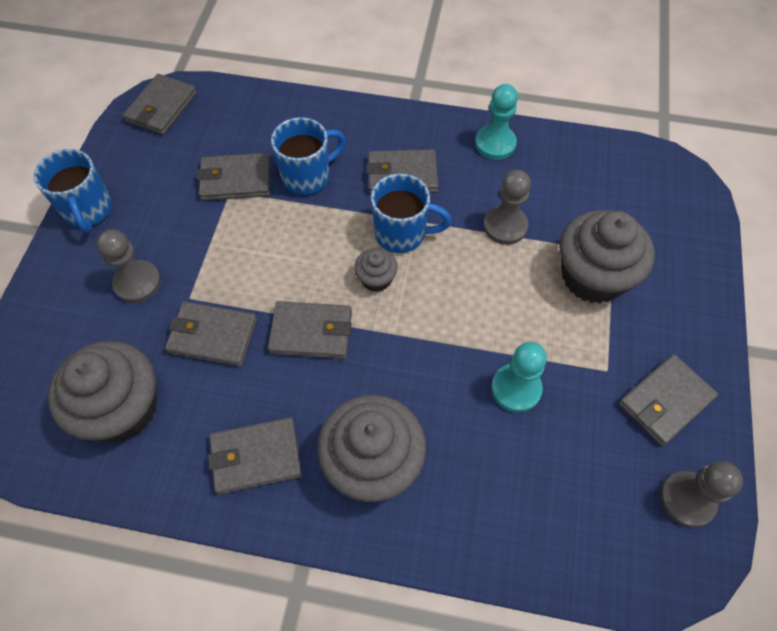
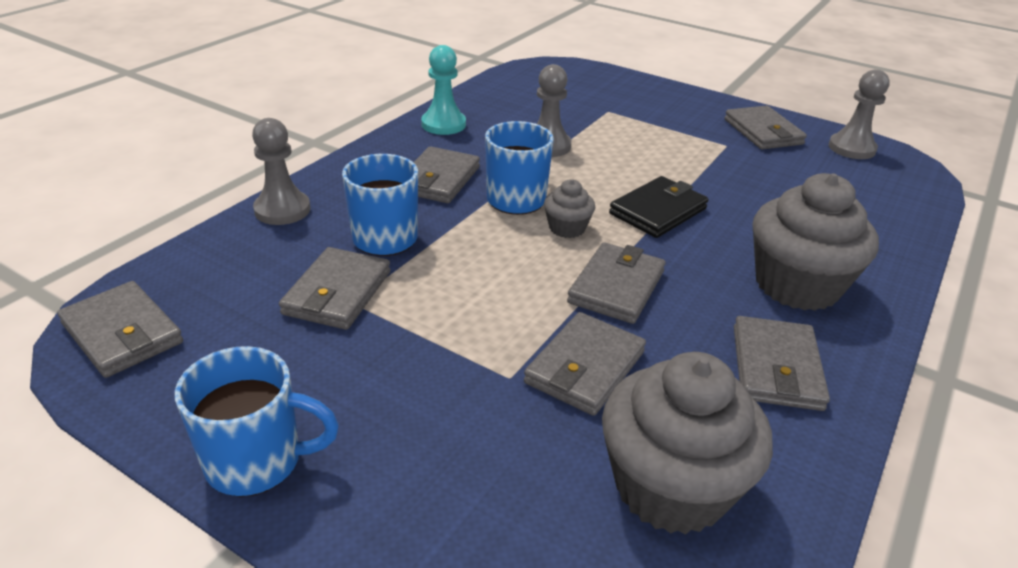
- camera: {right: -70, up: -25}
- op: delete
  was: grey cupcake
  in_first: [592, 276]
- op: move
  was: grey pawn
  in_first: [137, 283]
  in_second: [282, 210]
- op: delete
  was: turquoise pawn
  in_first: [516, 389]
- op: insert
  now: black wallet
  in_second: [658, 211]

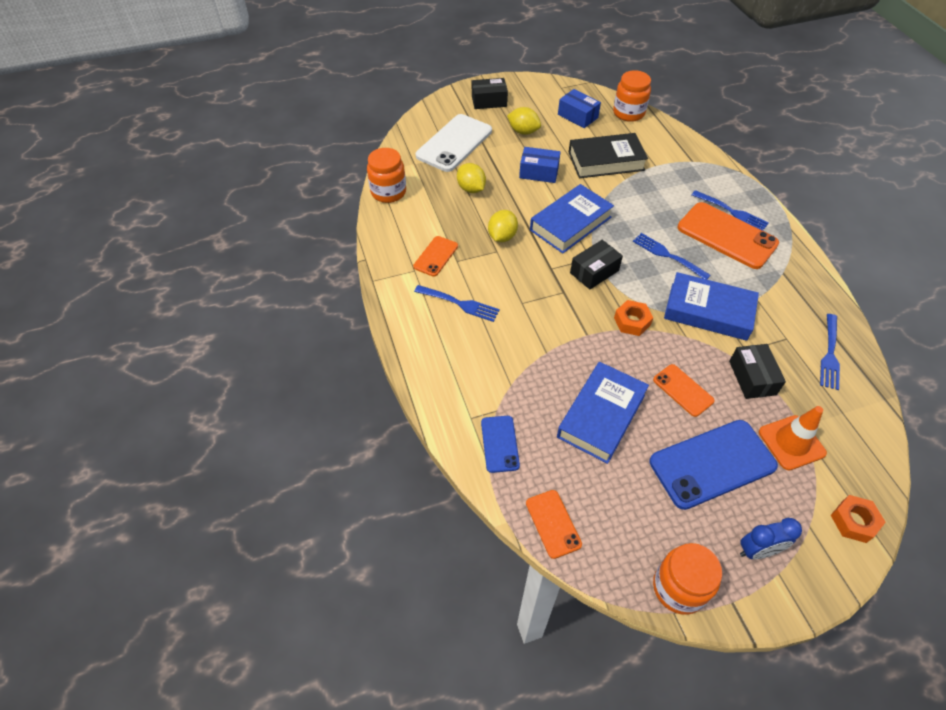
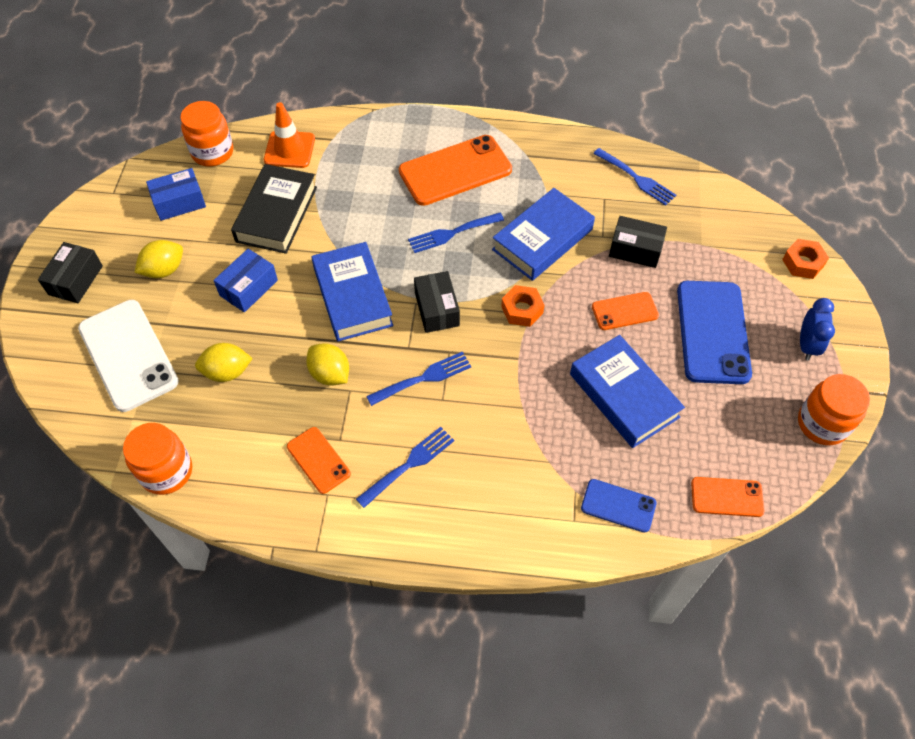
- camera: {right: -65, up: 5}
- op: move
  was: blue fork
  in_first: [732, 212]
  in_second: [423, 378]
- op: move
  was: orange traffic cone
  in_first: [791, 442]
  in_second: [289, 149]

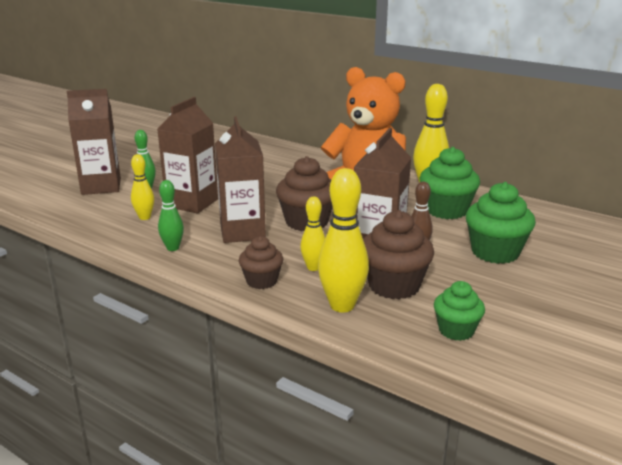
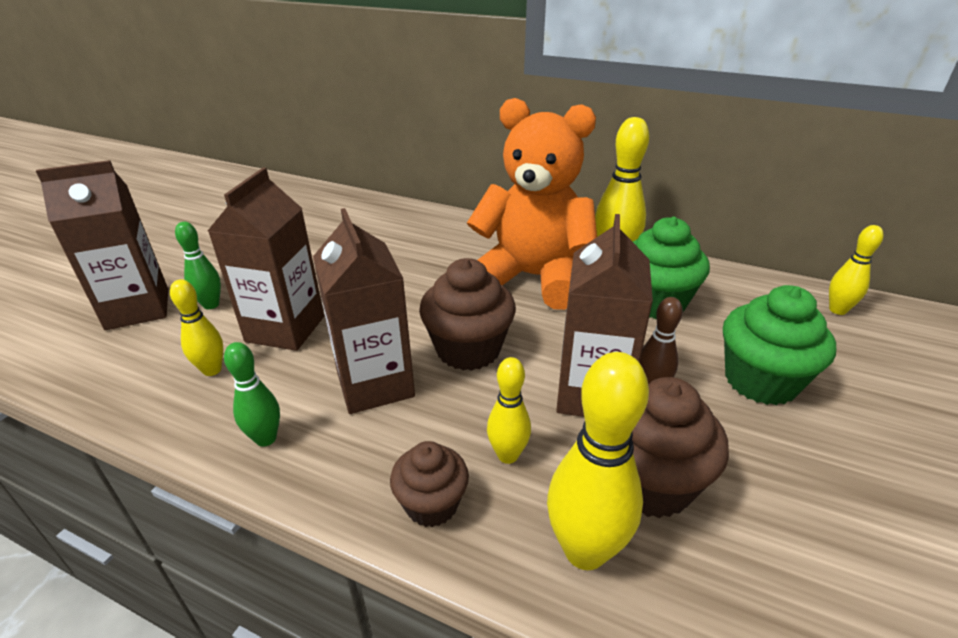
- camera: {right: -10, up: 10}
- op: delete
  was: green cupcake
  in_first: [456, 330]
- op: insert
  now: yellow bowling pin
  in_second: [837, 310]

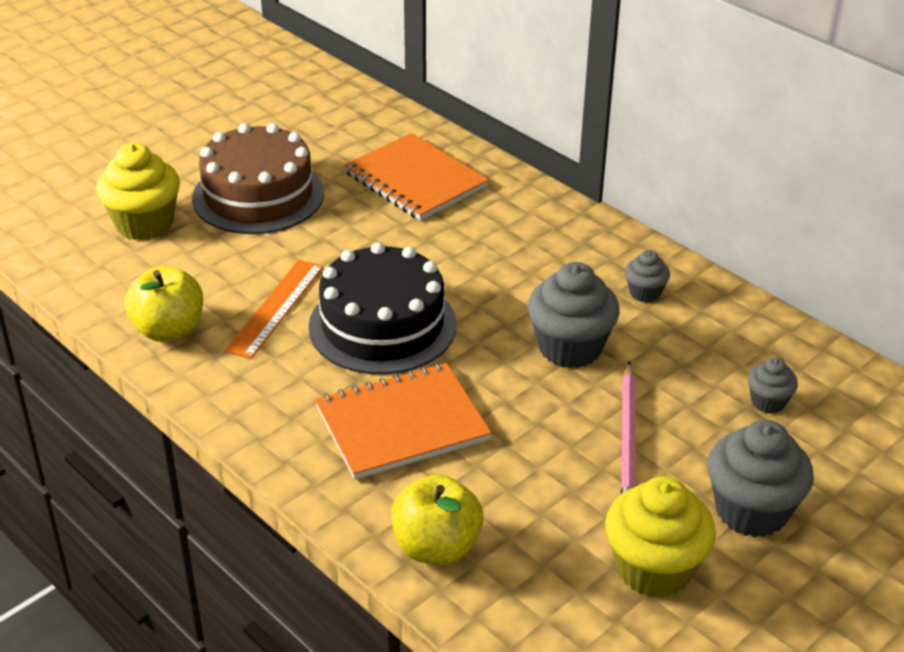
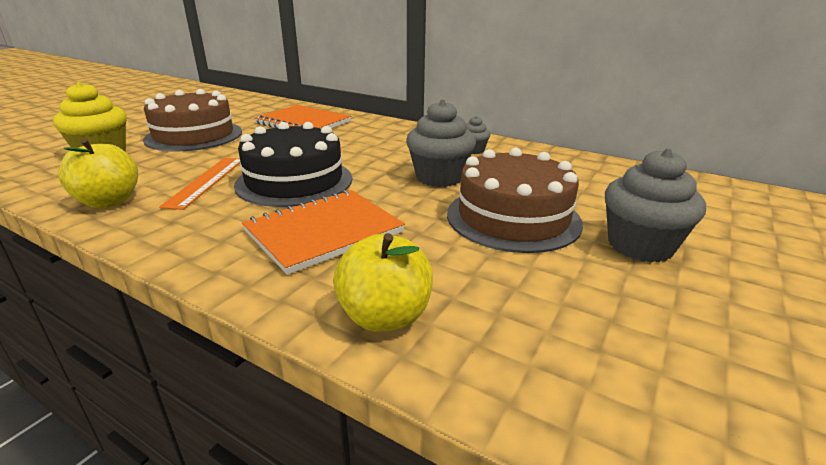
- camera: {right: -15, up: -10}
- op: delete
  was: grey cupcake
  in_first: [768, 402]
- op: replace
  was: pink pencil
  now: brown cake
  in_first: [628, 439]
  in_second: [513, 217]
- op: delete
  was: yellow cupcake
  in_first: [653, 569]

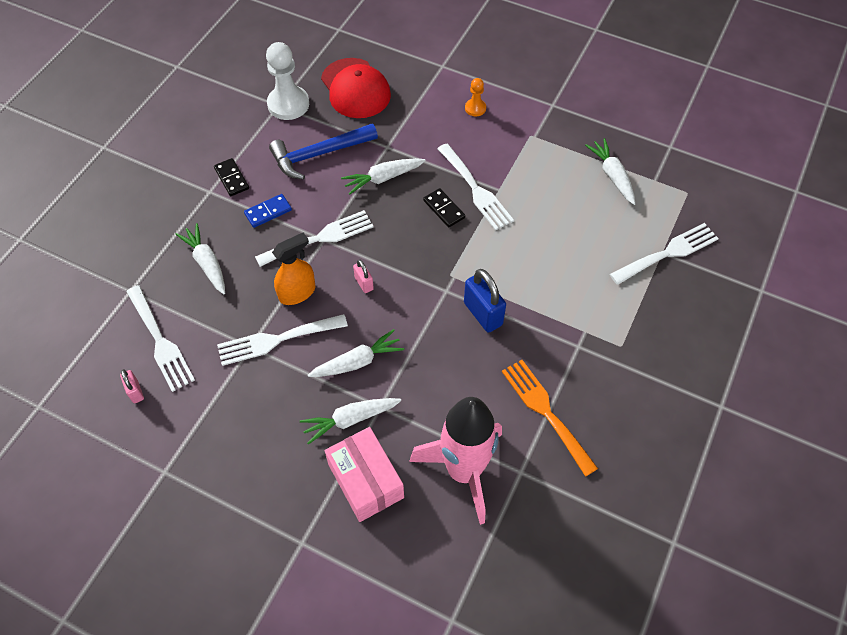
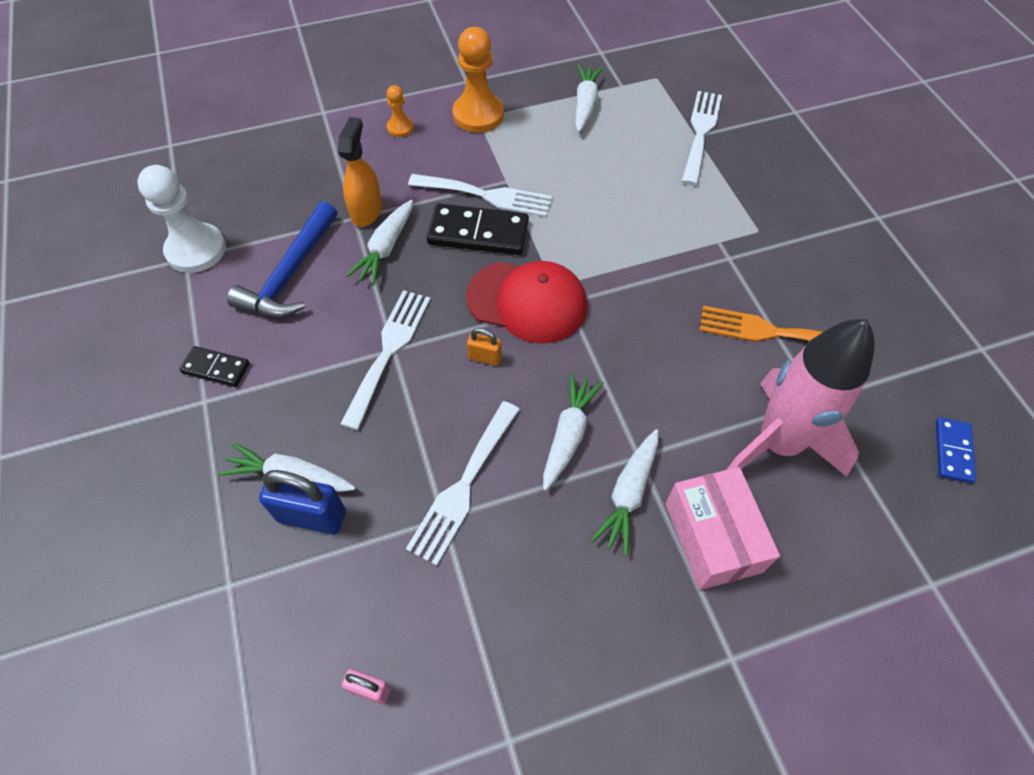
- camera: {right: -45, up: 0}
- op: move
  was: red cap
  in_first: [355, 88]
  in_second: [527, 302]
- op: rotate
  was: white carrot
  in_first: [612, 175]
  in_second: [585, 104]
  clockwise: 75
- op: resize
  was: black domino
  in_first: [444, 209]
  in_second: [478, 233]
  ratio: 1.75
- op: move
  was: blue domino
  in_first: [268, 212]
  in_second: [953, 451]
- op: move
  was: orange spray bottle
  in_first: [297, 292]
  in_second: [366, 211]
- op: recolor
  was: pink padlock
  now: orange padlock
  in_first: [364, 283]
  in_second: [485, 357]
- op: move
  was: blue padlock
  in_first: [483, 314]
  in_second: [312, 516]
- op: delete
  was: white fork
  in_first: [160, 341]
- op: rotate
  was: pink box
  in_first: [365, 481]
  in_second: [712, 537]
  clockwise: 60
- op: insert
  now: orange pawn
  in_second: [478, 115]

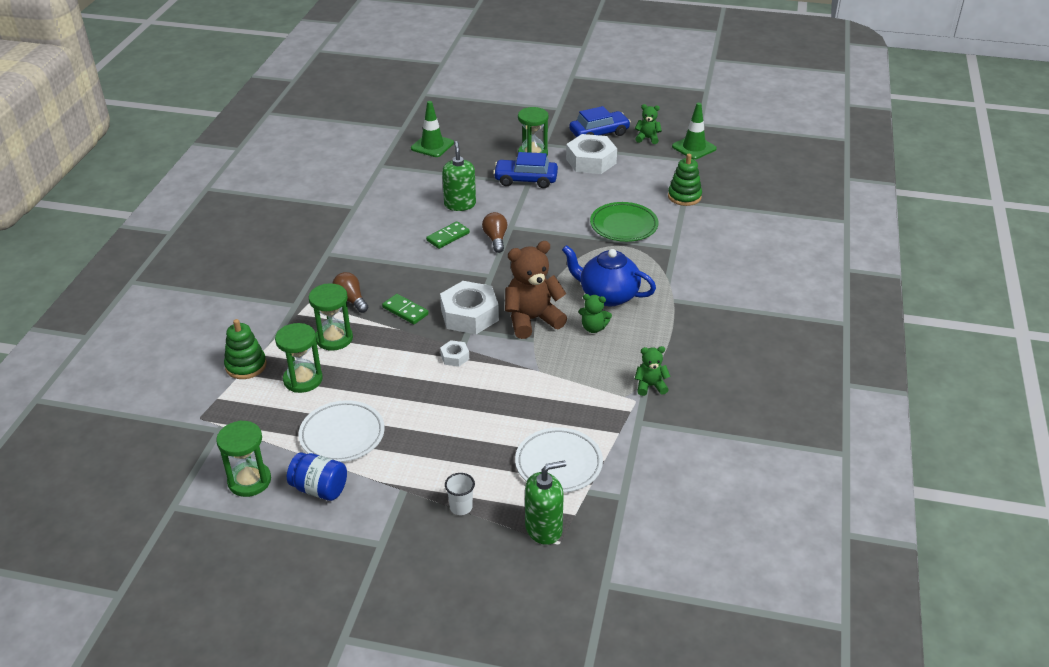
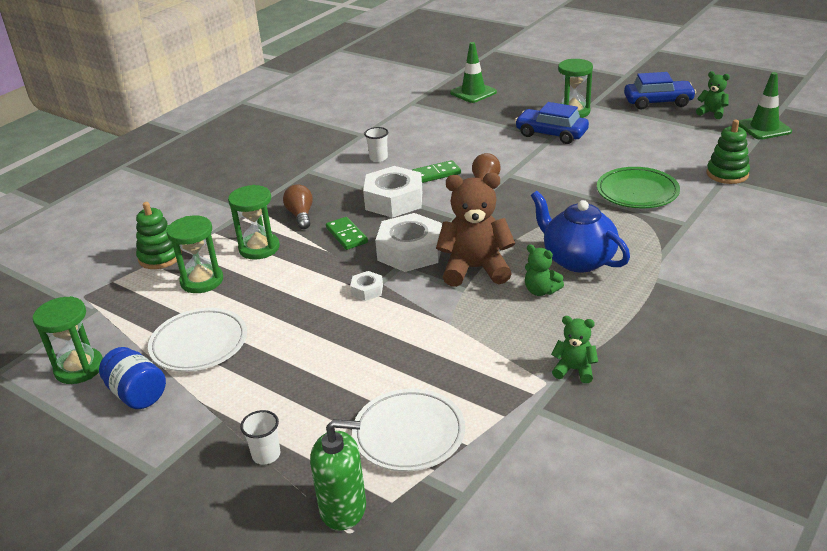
- camera: {right: 25, up: -5}
- op: move
  was: white nut
  in_first: [591, 161]
  in_second: [394, 200]
- op: delete
  was: green soap dispenser
  in_first: [460, 204]
- op: insert
  now: white cup
  in_second: [378, 158]

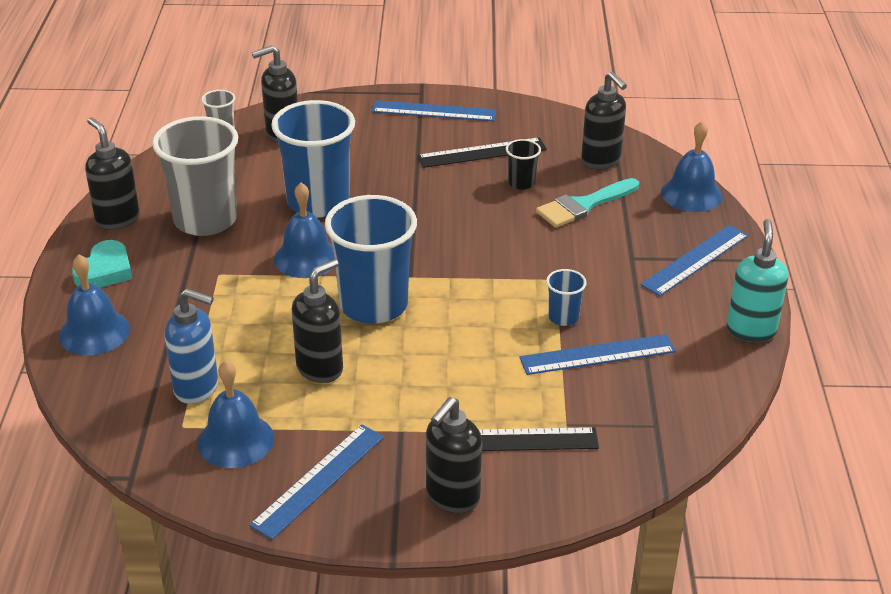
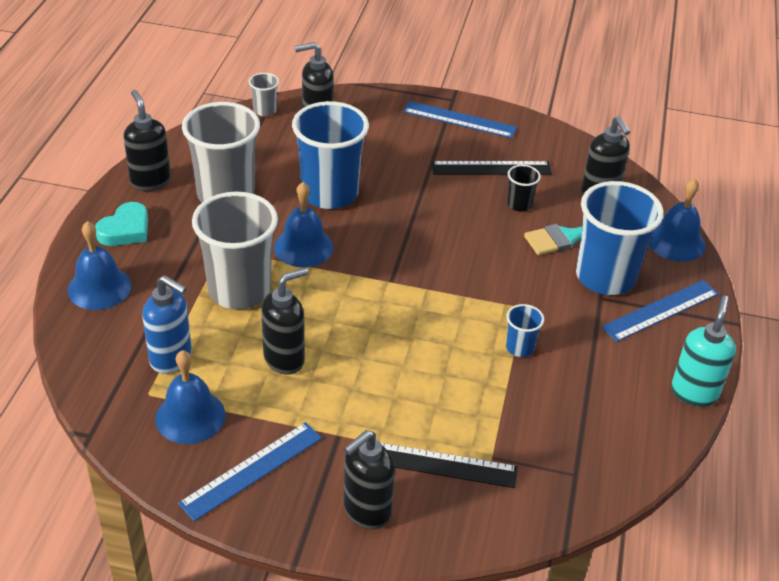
- camera: {right: 10, up: 5}
- op: move
  was: blue cup
  in_first: [373, 305]
  in_second: [605, 277]
- op: delete
  was: blue ruler
  in_first: [597, 354]
- op: insert
  now: grey cup
  in_second: [239, 290]

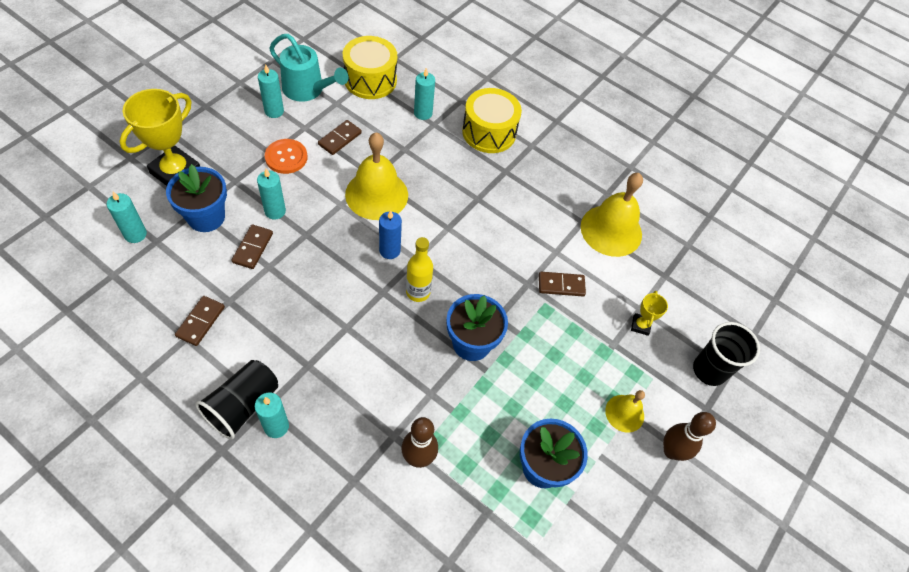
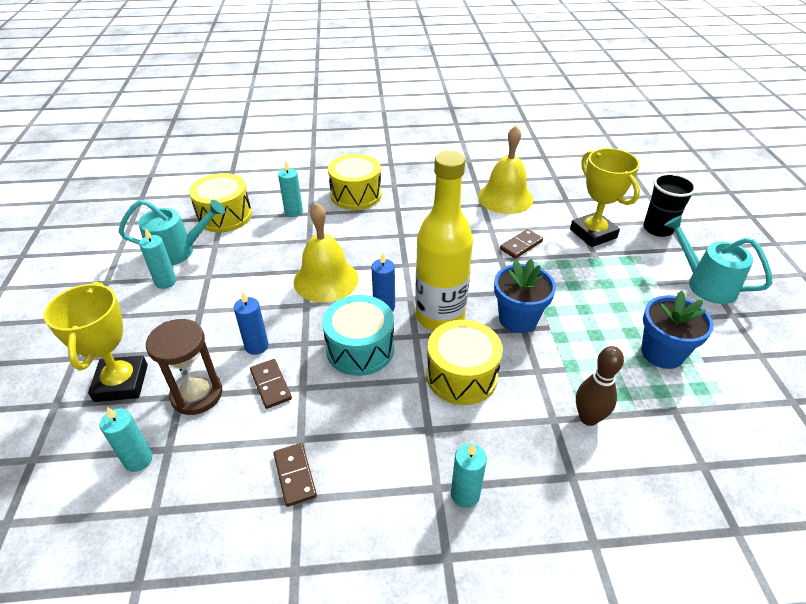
- camera: {right: -35, up: -15}
- op: delete
  was: brown domino
  in_first: [340, 139]
- op: delete
  was: orange button
  in_first: [286, 157]
- op: replace
  was: blue flower pot
  now: brown hourglass
  in_first: [206, 217]
  in_second: [197, 394]
- op: recolor
  was: turquoise candle
  now: blue candle
  in_first: [275, 211]
  in_second: [256, 346]
- op: resize
  was: yellow bottle
  in_first: [418, 292]
  in_second: [440, 317]
  ratio: 1.97
- op: resize
  was: yellow trophy
  in_first: [640, 325]
  in_second: [593, 233]
  ratio: 2.12
- op: delete
  was: black cup
  in_first: [243, 405]
- op: delete
  was: yellow bell
  in_first: [624, 413]
- op: replace
  was: brown bowling pin
  now: turquoise watering can
  in_first: [671, 451]
  in_second: [704, 284]
- op: insert
  now: turquoise drum
  in_second: [360, 349]
- op: insert
  now: yellow drum
  in_second: [461, 376]

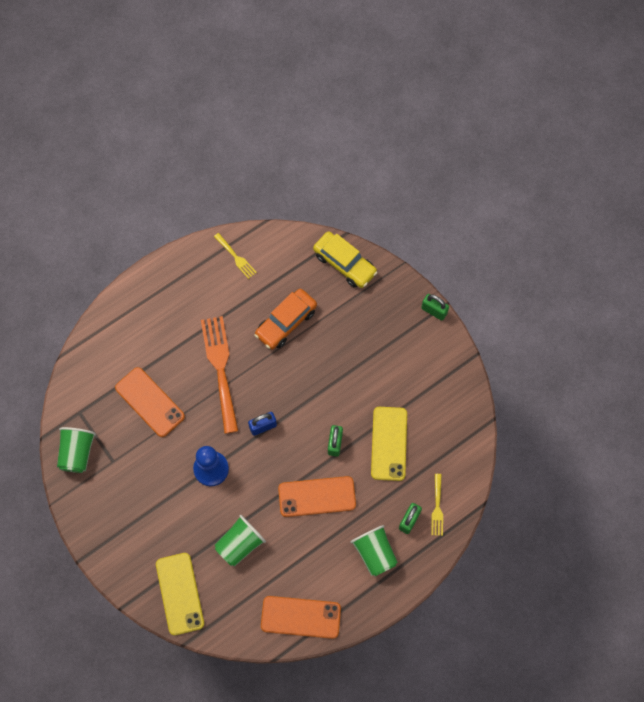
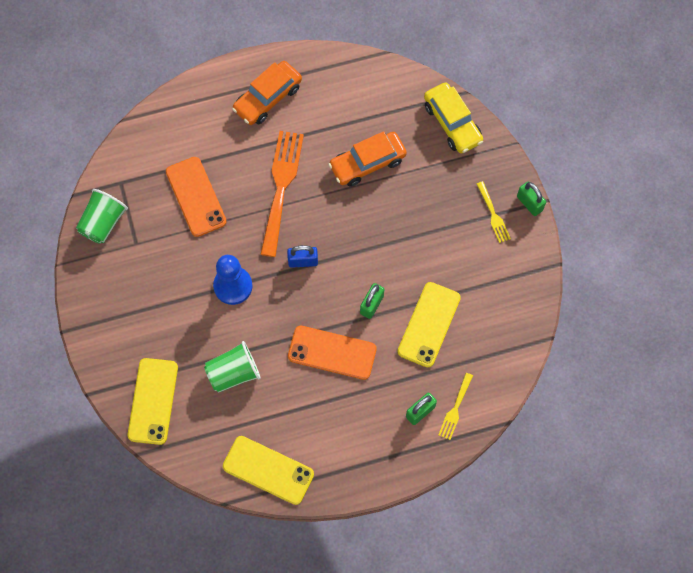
- camera: {right: 20, up: 0}
- op: move
  was: yellow fork
  in_first: [236, 257]
  in_second: [493, 215]
- op: delete
  was: green cup
  in_first: [374, 553]
- op: recolor
  was: orange phone
  now: yellow phone
  in_first: [300, 617]
  in_second: [268, 470]
- op: insert
  now: orange car
  in_second: [267, 98]

